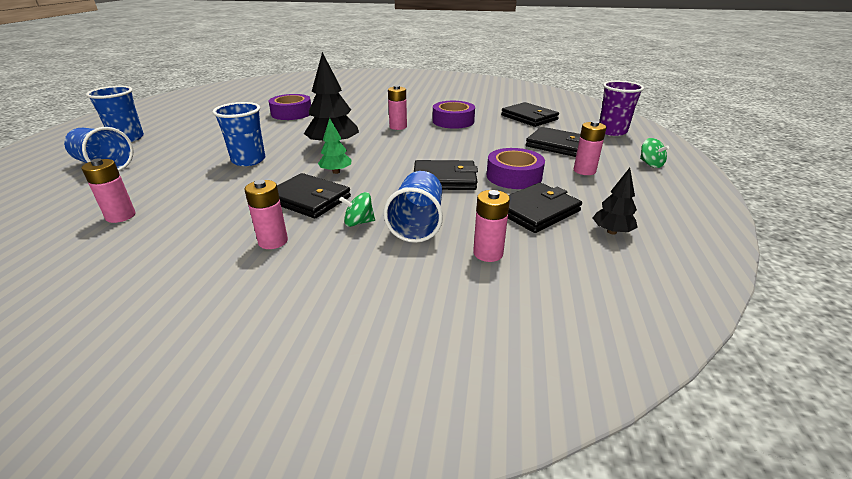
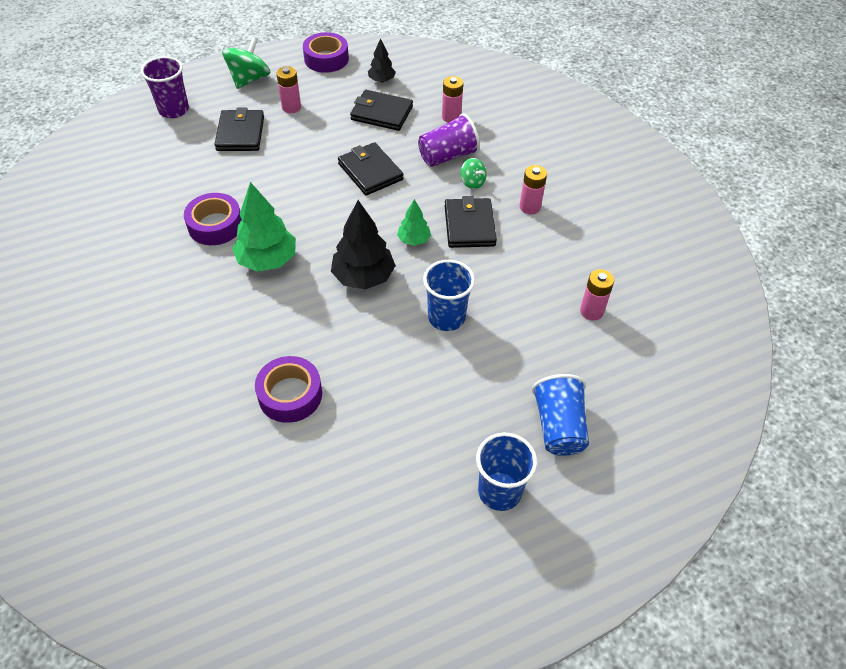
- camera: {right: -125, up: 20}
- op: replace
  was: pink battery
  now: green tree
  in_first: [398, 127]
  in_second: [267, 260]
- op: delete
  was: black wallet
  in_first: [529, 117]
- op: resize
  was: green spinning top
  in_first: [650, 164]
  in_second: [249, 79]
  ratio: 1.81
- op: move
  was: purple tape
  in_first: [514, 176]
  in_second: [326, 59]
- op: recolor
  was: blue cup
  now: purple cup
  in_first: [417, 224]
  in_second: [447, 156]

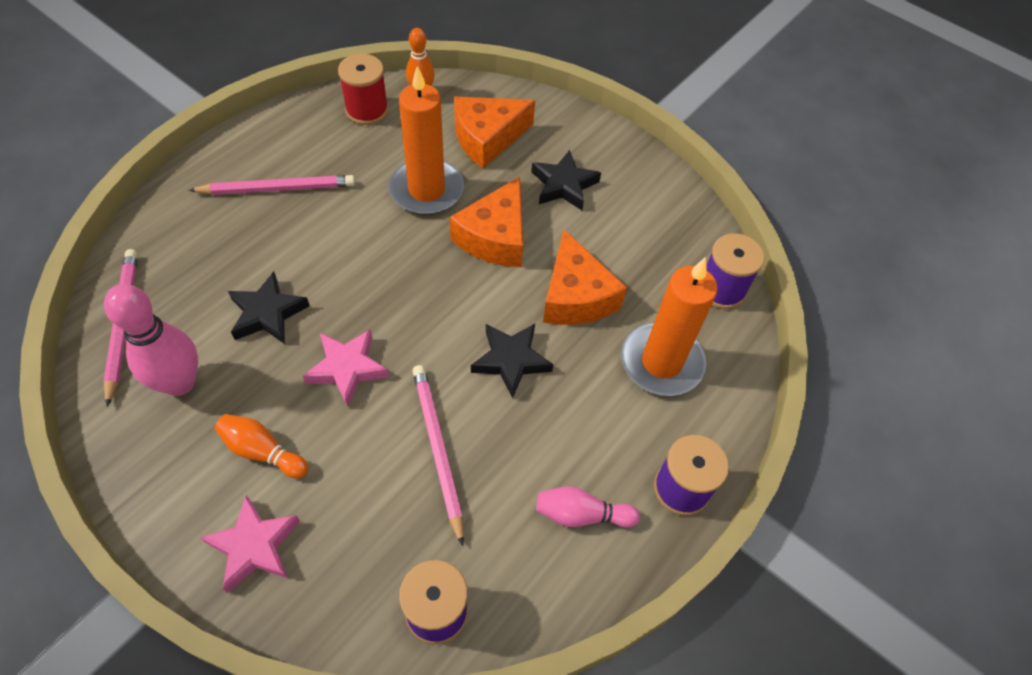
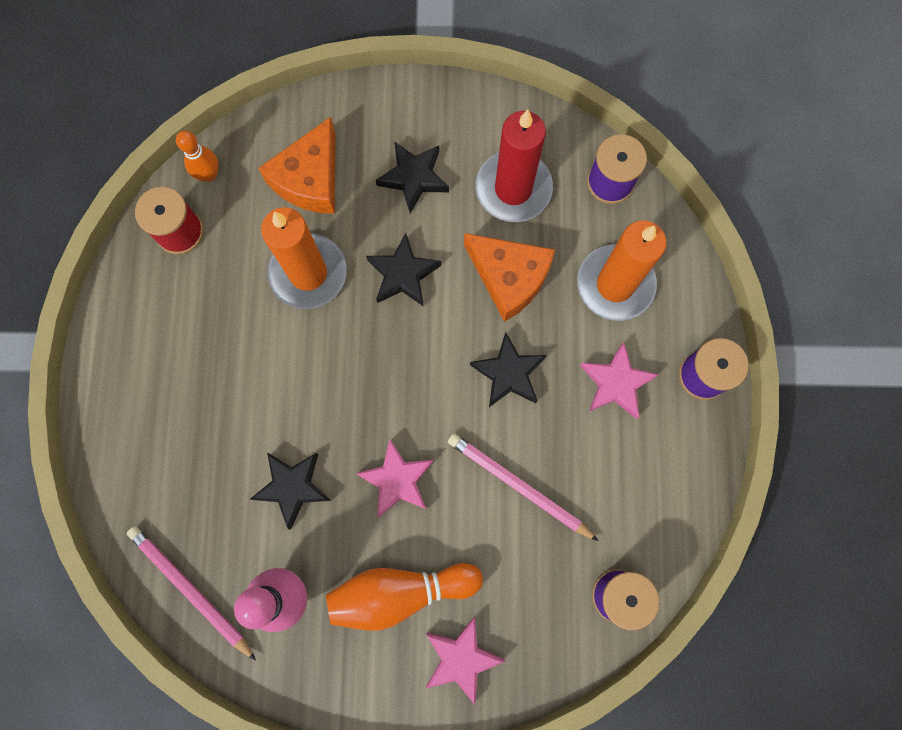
- camera: {right: -35, up: 20}
- op: delete
  was: pink pencil
  in_first: [277, 188]
- op: replace
  was: orange cheese
  now: black star
  in_first: [495, 237]
  in_second: [403, 274]
- op: resize
  was: orange bowling pin
  in_first: [262, 451]
  in_second: [399, 592]
  ratio: 1.66
- op: delete
  was: pink bowling pin
  in_first: [581, 514]
- op: insert
  now: red candle
  in_second: [513, 189]
- op: insert
  now: pink star
  in_second: [616, 383]

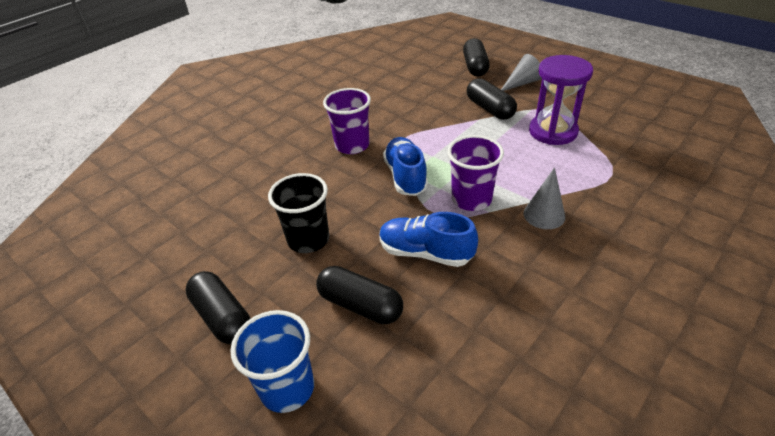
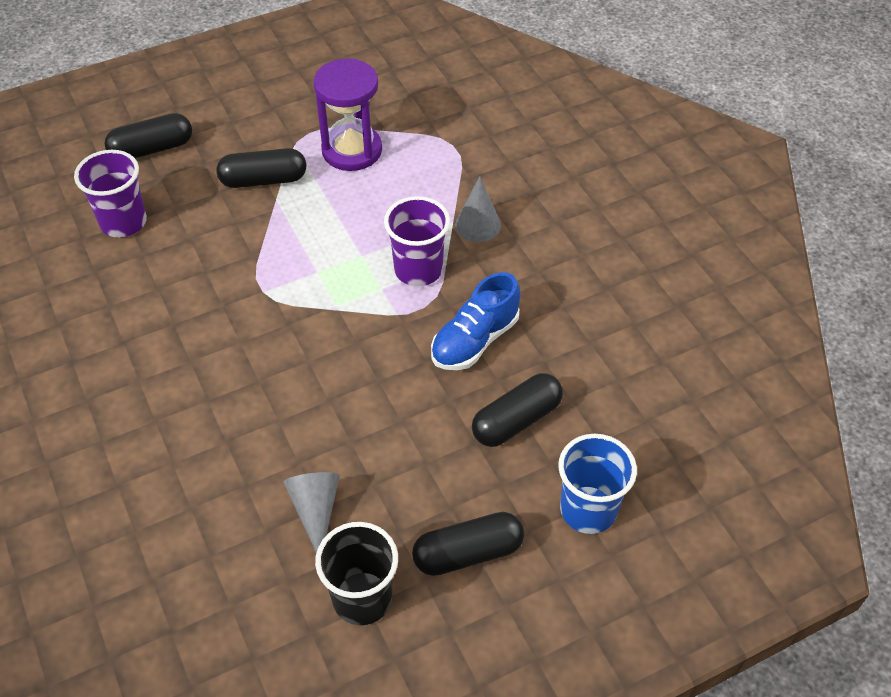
- camera: {right: -70, up: 10}
- op: rotate
  was: black capsule
  in_first: [475, 67]
  in_second: [152, 149]
  clockwise: -45
- op: move
  was: grey cone
  in_first: [522, 83]
  in_second: [315, 511]
- op: move
  was: purple cup
  in_first: [352, 145]
  in_second: [123, 222]
- op: delete
  was: blue shoe
  in_first: [405, 176]
- op: move
  was: black cup
  in_first: [308, 239]
  in_second: [362, 598]

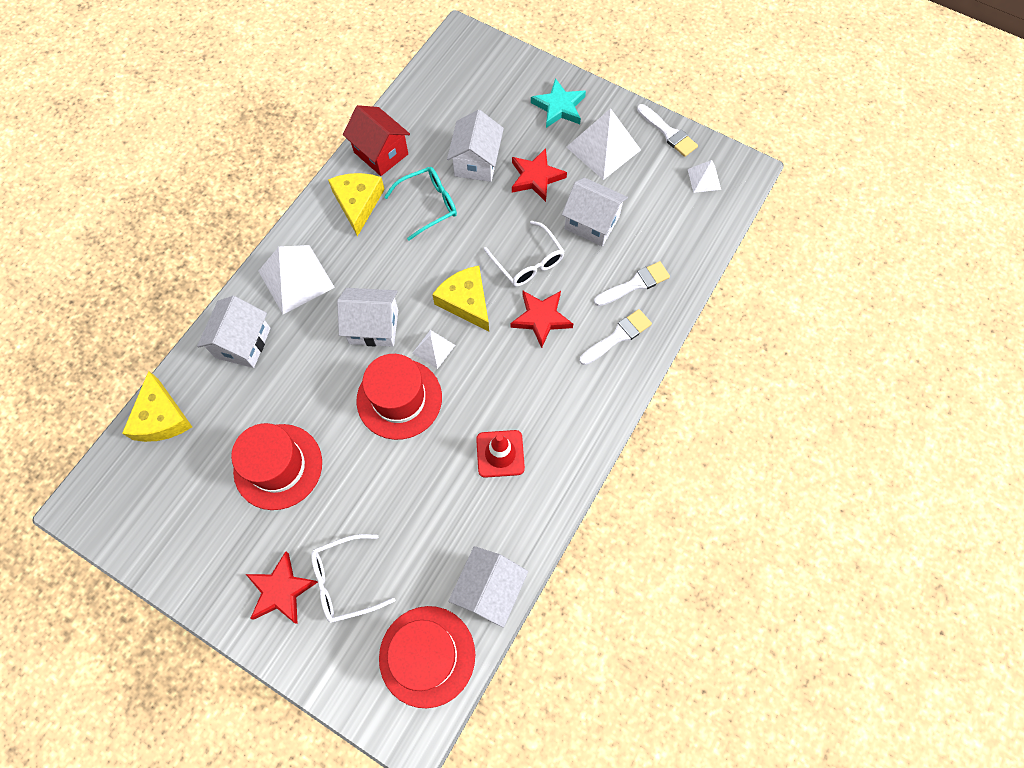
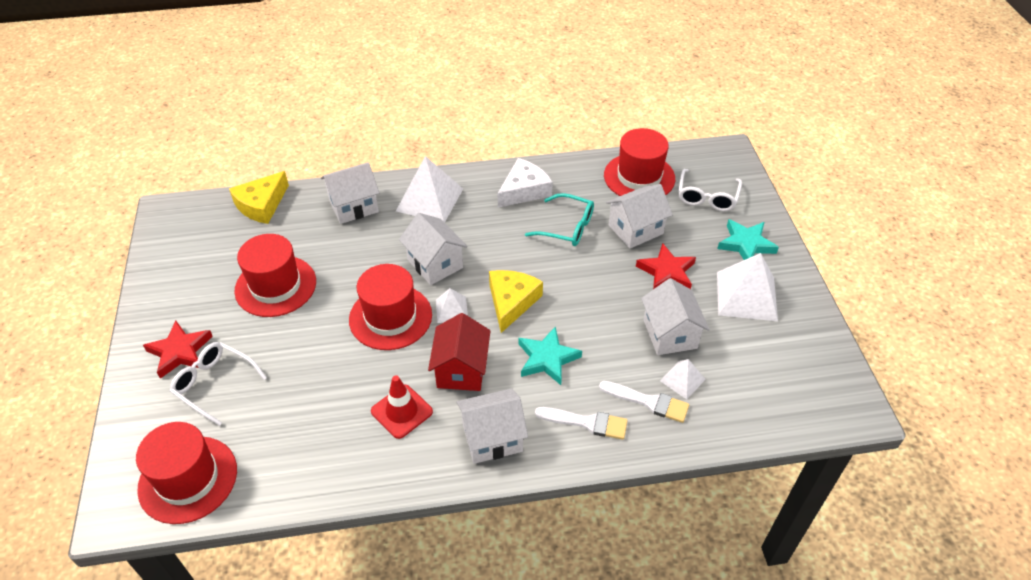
- camera: {right: 50, up: -20}
- op: delete
  was: white brush
  in_first: [668, 132]
- op: move
  was: red house
  in_first: [381, 153]
  in_second: [461, 370]
- op: move
  was: white pyramid
  in_first: [704, 179]
  in_second: [682, 380]
- op: recolor
  was: yellow cheese
  now: white cheese
  in_first: [358, 203]
  in_second: [524, 190]
- op: move
  was: white glasses
  in_first: [528, 262]
  in_second: [707, 197]
- op: recolor
  was: red star
  now: turquoise star
  in_first: [541, 318]
  in_second: [547, 359]
- op: move
  was: white house
  in_first: [489, 589]
  in_second: [492, 438]
- op: insert
  now: red hat
  in_second: [639, 177]

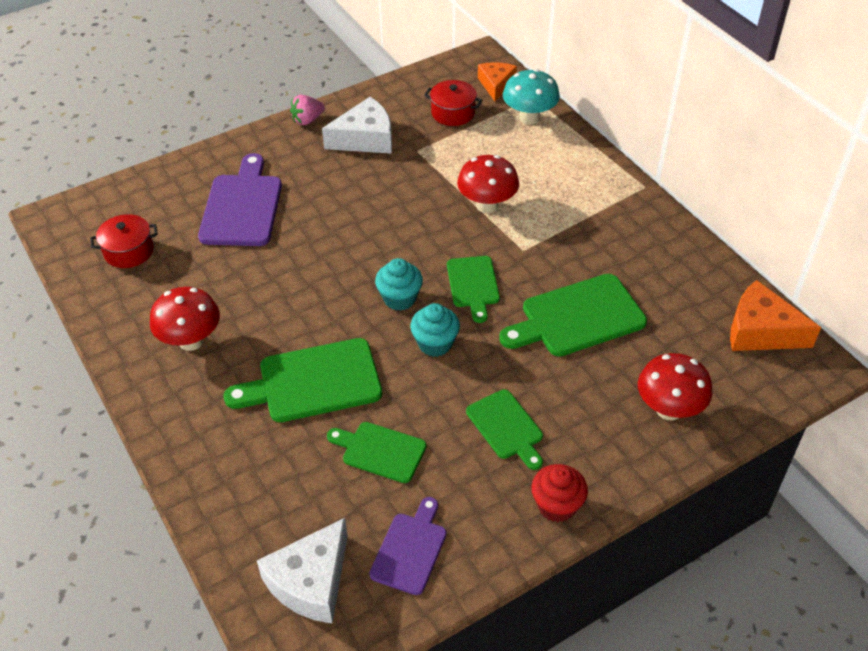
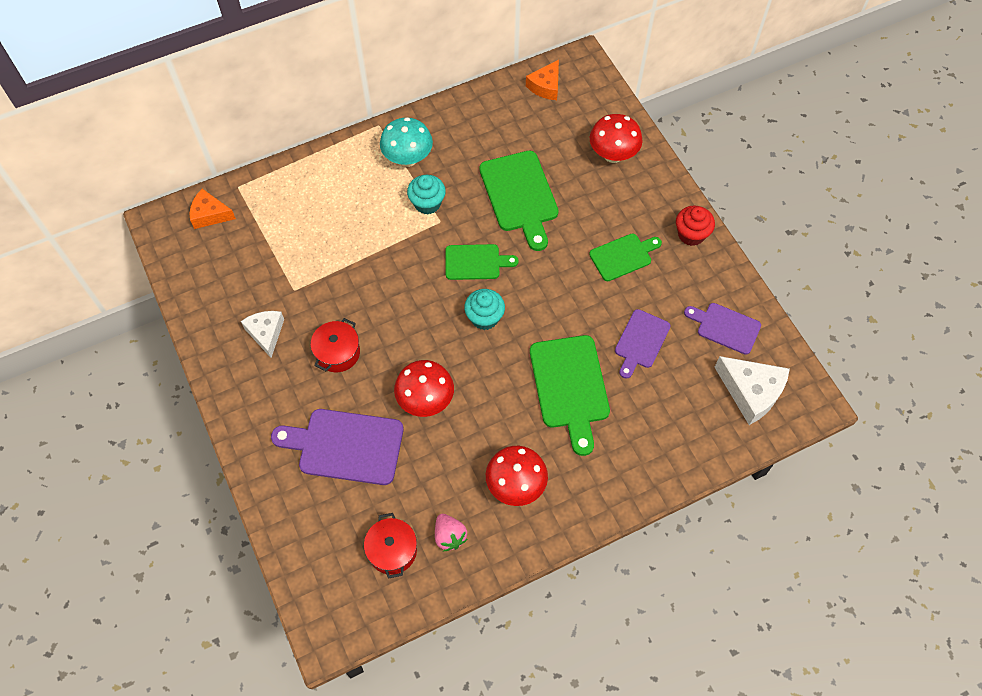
- camera: {right: -85, up: 15}
- op: move
  was: turquoise mushroom
  in_first: [529, 118]
  in_second: [408, 159]
- op: move
  was: red pot
  in_first: [453, 113]
  in_second: [337, 353]
- op: move
  was: pink strawberry
  in_first: [307, 120]
  in_second: [449, 536]
- op: resize
  was: white cheese
  in_first: [365, 138]
  in_second: [266, 333]
  ratio: 0.66
- op: move
  was: red mushroom
  in_first: [487, 205]
  in_second: [425, 400]
- op: resize
  was: orange cheese
  in_first: [760, 331]
  in_second: [546, 86]
  ratio: 0.66
- op: move
  was: turquoise cupcake
  in_first: [435, 343]
  in_second: [427, 203]
- op: recolor
  was: green cutting board
  now: purple cutting board
  in_first: [380, 451]
  in_second: [640, 341]

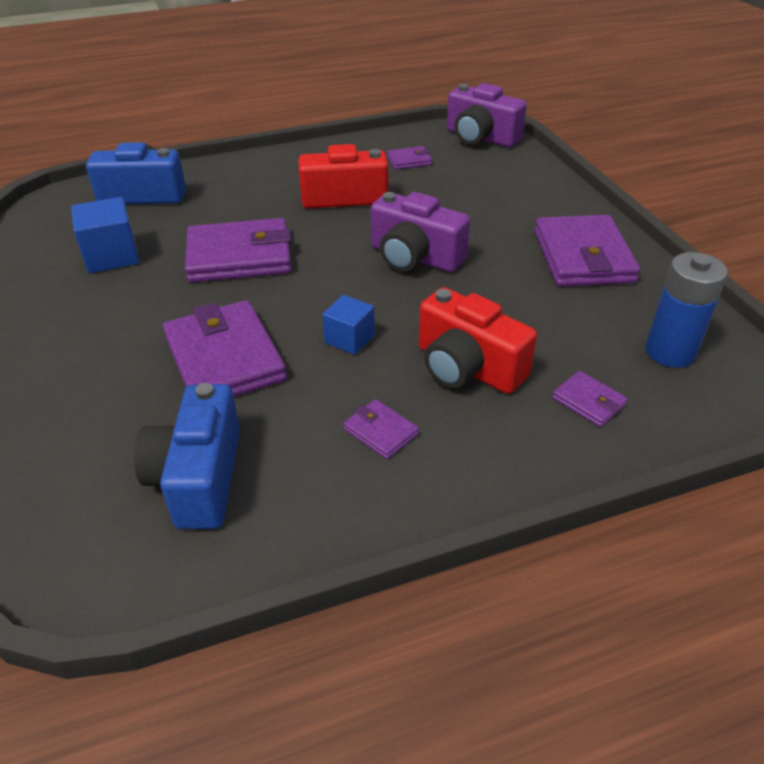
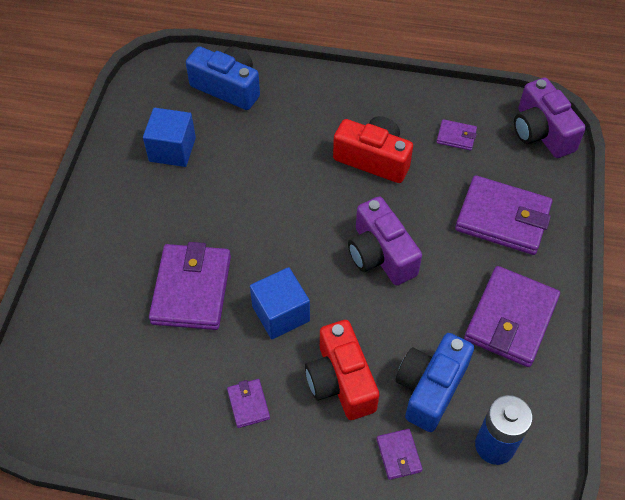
- camera: {right: 30, up: 15}
- op: move
  was: purple wallet
  in_first: [239, 256]
  in_second: [502, 218]
- op: resize
  was: blue cube
  in_first: [349, 339]
  in_second: [280, 313]
  ratio: 1.53
- op: move
  was: blue camera
  in_first: [198, 477]
  in_second: [430, 388]

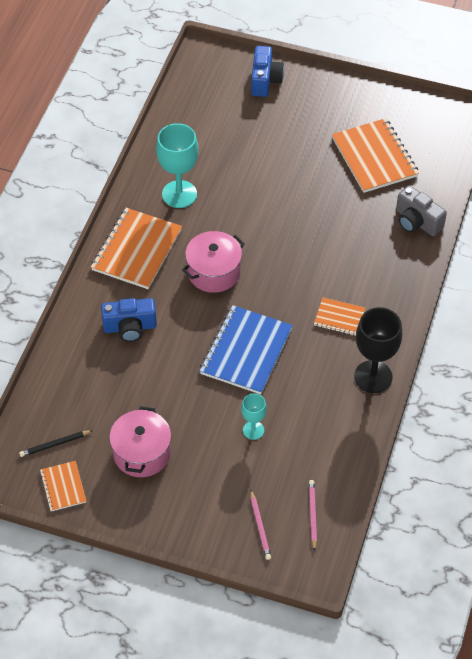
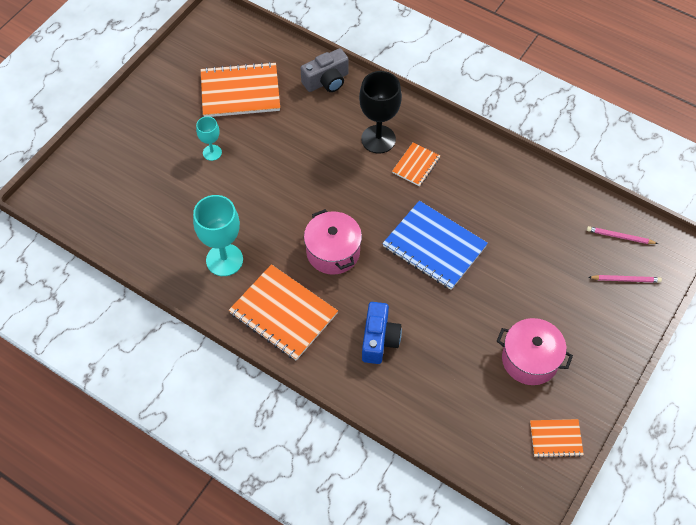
- camera: {right: -75, up: 5}
- op: delete
  was: blue camera
  in_first: [265, 80]
- op: move
  was: black goblet
  in_first: [373, 376]
  in_second: [378, 139]
- op: move
  was: turquoise goblet
  in_first: [253, 430]
  in_second: [212, 152]
- op: delete
  was: black pencil
  in_first: [55, 444]

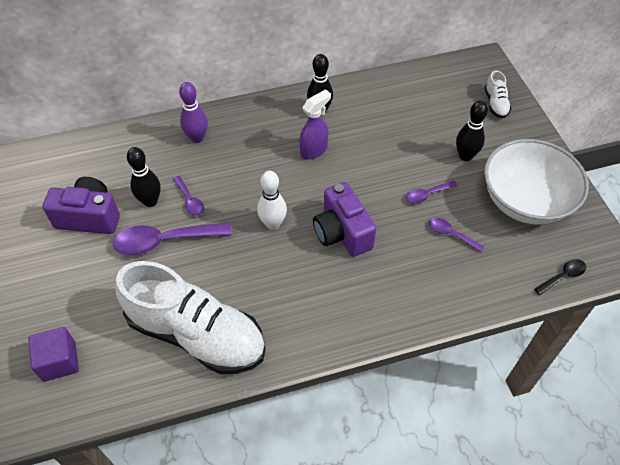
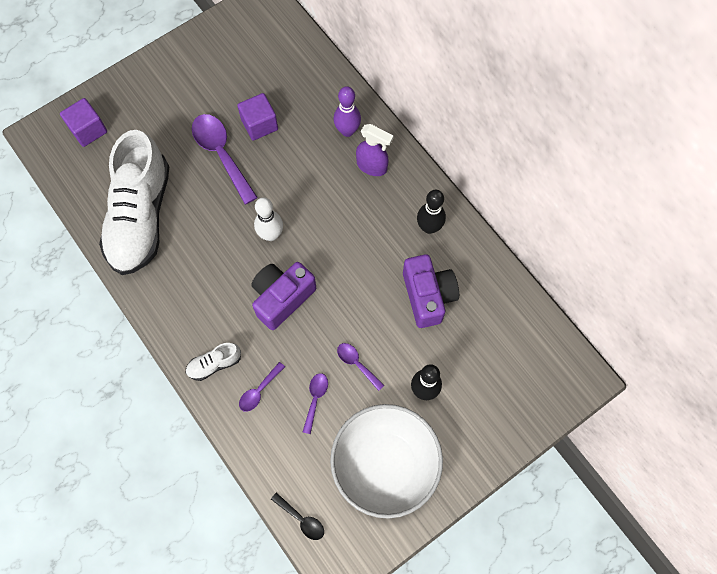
- camera: {right: 70, up: 15}
- op: move
  was: white shoe
  in_first: [495, 104]
  in_second: [214, 364]
- op: move
  was: purple spray bottle
  in_first: [314, 150]
  in_second: [372, 166]
- op: replace
  was: black bowling pin
  now: purple cube
  in_first: [150, 201]
  in_second: [259, 124]
- op: move
  was: purple spoon
  in_first: [190, 200]
  in_second: [259, 391]
- op: move
  was: purple camera
  in_first: [89, 217]
  in_second: [428, 296]

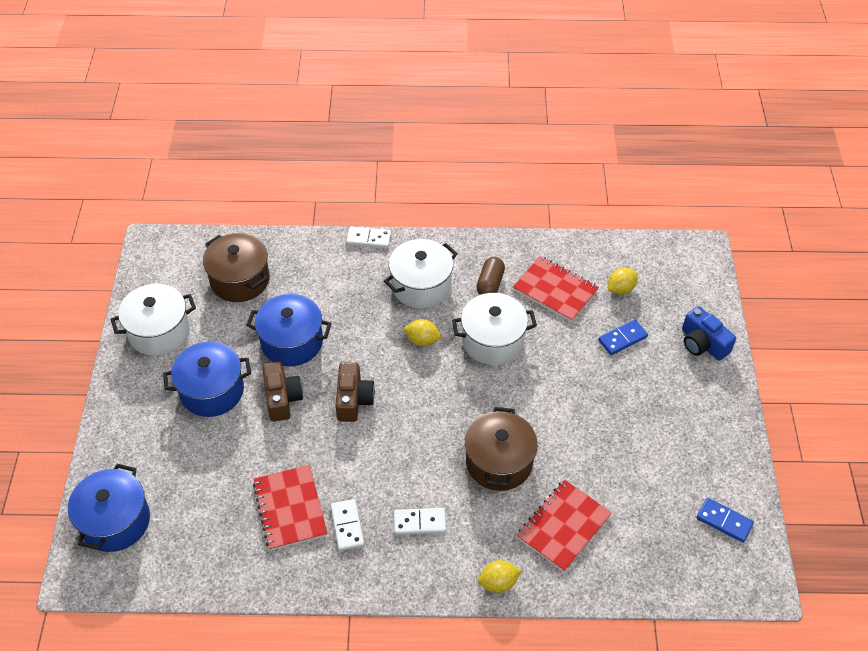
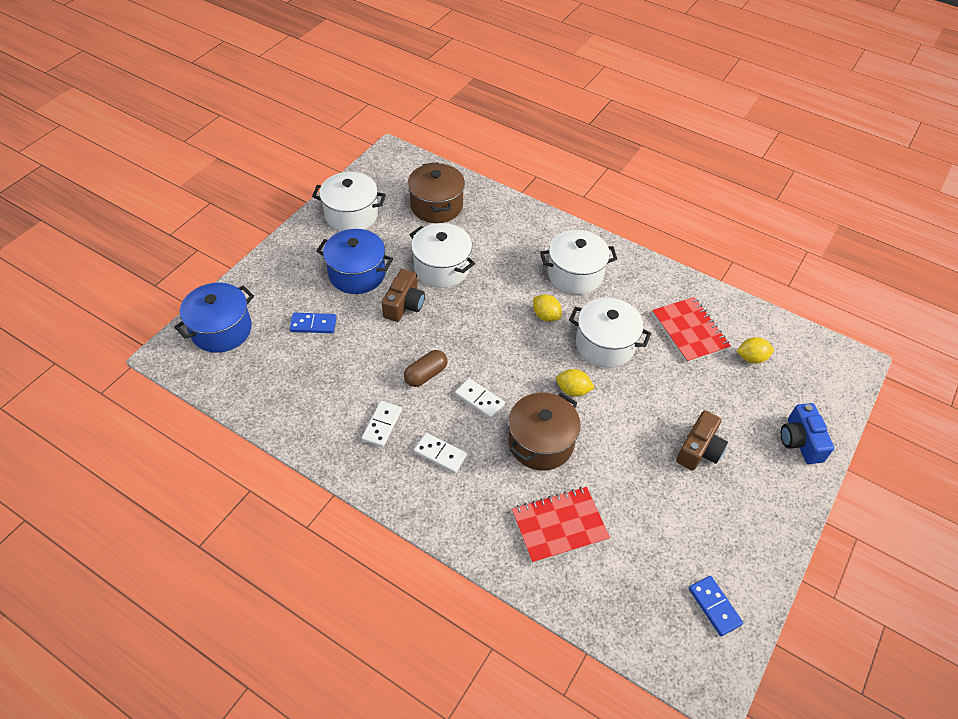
- camera: {right: 30, up: 0}
- op: move
  was: white domino
  in_first: [369, 239]
  in_second: [479, 399]
- op: move
  was: brown capsule
  in_first: [490, 284]
  in_second: [426, 375]
- op: recolor
  was: blue pot
  now: white pot
  in_first: [292, 342]
  in_second: [442, 268]
- op: move
  was: blue domino
  in_first: [622, 339]
  in_second: [313, 324]
- op: move
  was: brown camera
  in_first: [353, 400]
  in_second: [699, 450]
- op: delete
  was: red notebook
  in_first: [290, 508]
- op: move
  was: yellow lemon
  in_first: [498, 583]
  in_second: [573, 390]

